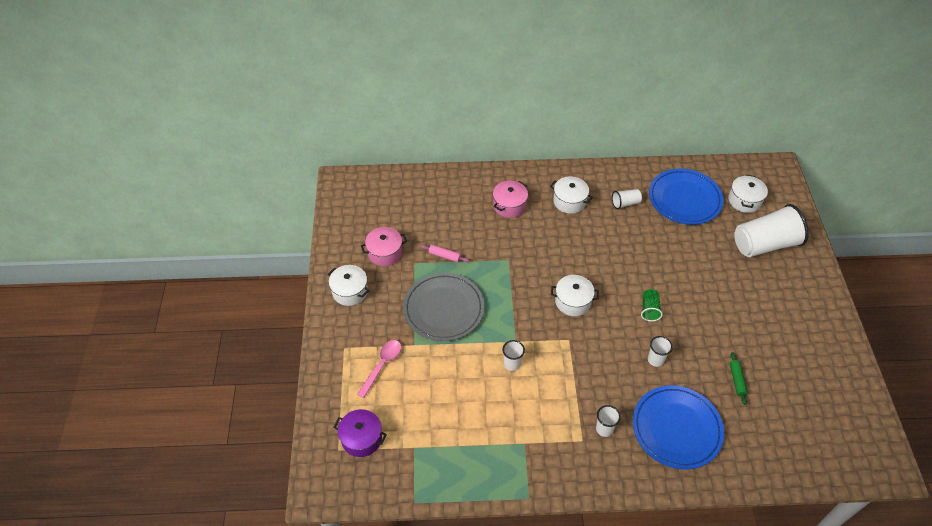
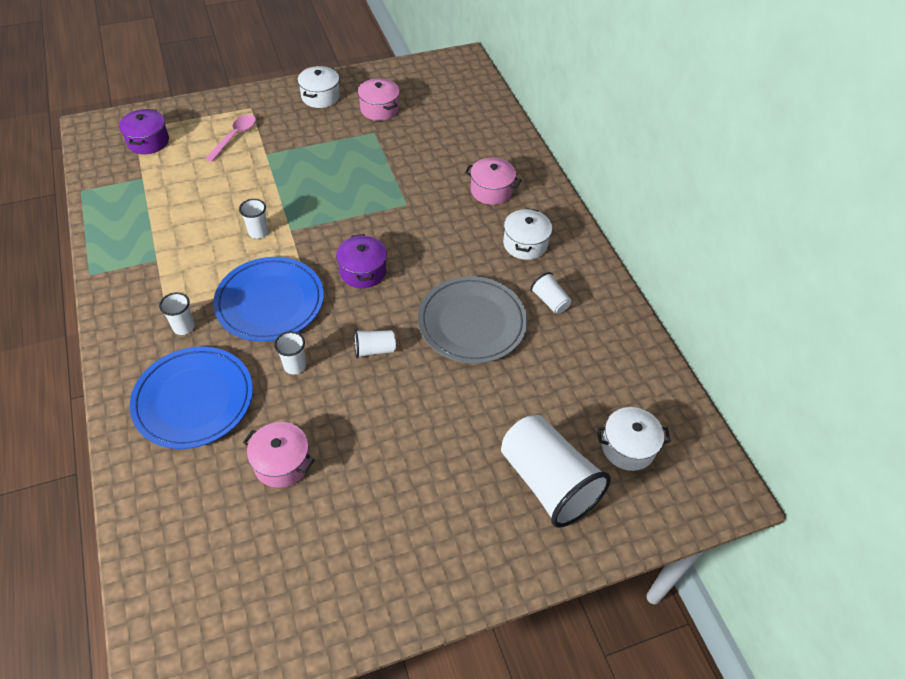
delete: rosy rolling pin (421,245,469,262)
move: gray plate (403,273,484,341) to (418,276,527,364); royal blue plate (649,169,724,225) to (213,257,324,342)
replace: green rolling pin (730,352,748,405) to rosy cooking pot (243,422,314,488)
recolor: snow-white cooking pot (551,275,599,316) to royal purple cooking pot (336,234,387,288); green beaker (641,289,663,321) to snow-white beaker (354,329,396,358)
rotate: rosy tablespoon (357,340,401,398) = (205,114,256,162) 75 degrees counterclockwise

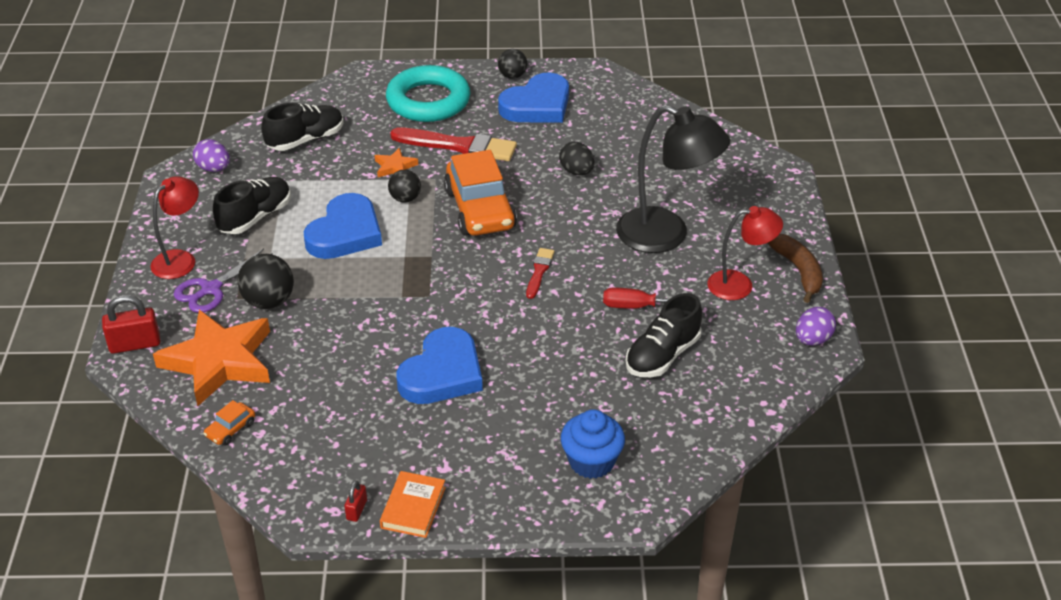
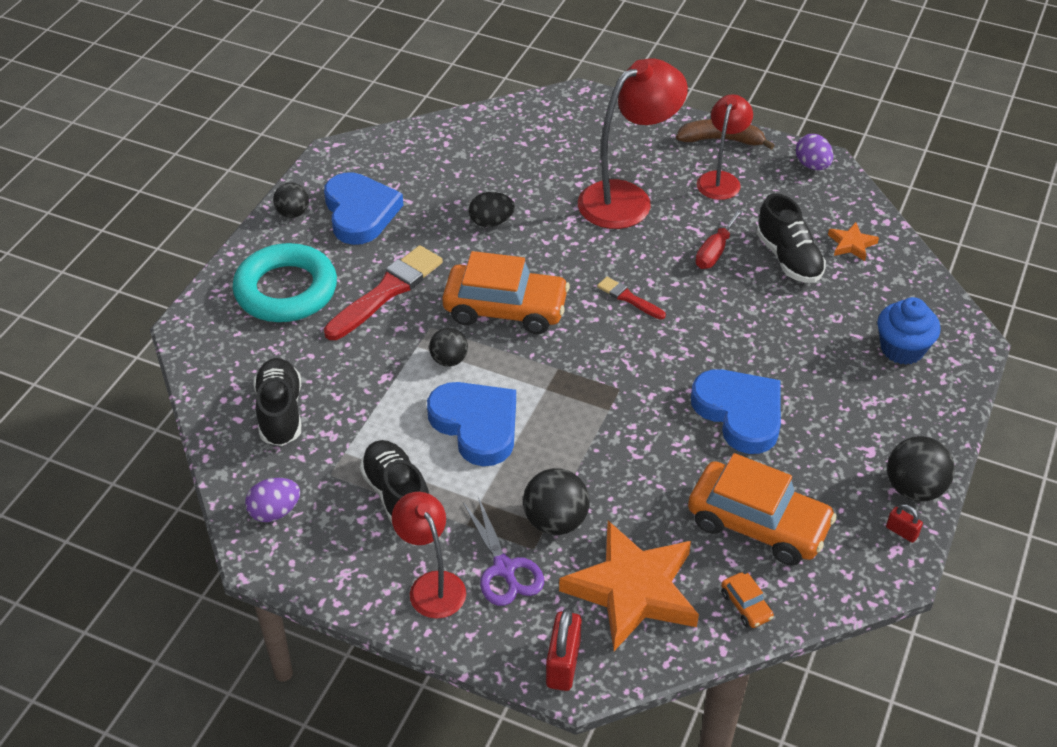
insert: orange-coloured toy car (688,453,837,566)
move: orange-coloured five-pointed star (375,148,418,177) to (828,222,879,261)
replace: orange-coloured book (380,471,446,538) to black sphere (887,436,955,501)
recolor: black reading lamp (616,105,730,253) to scarlet reading lamp (578,58,688,229)

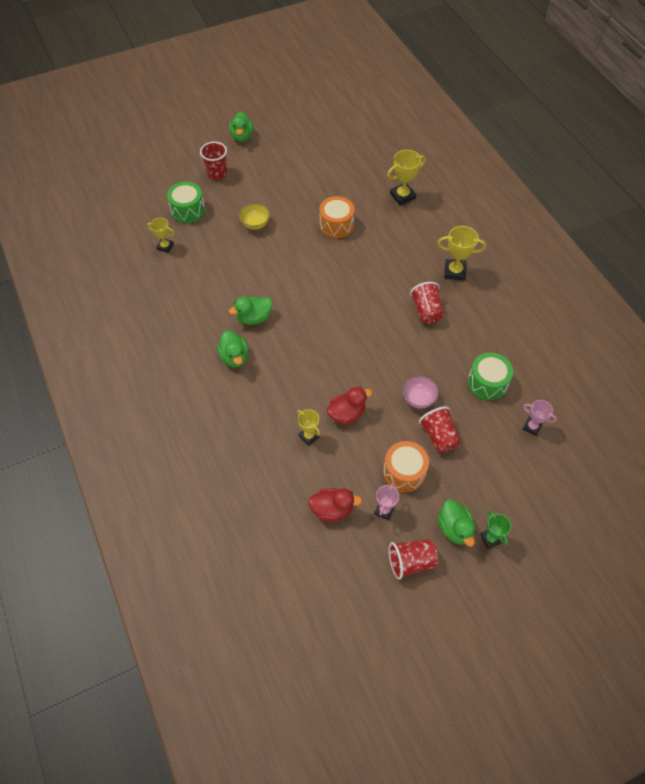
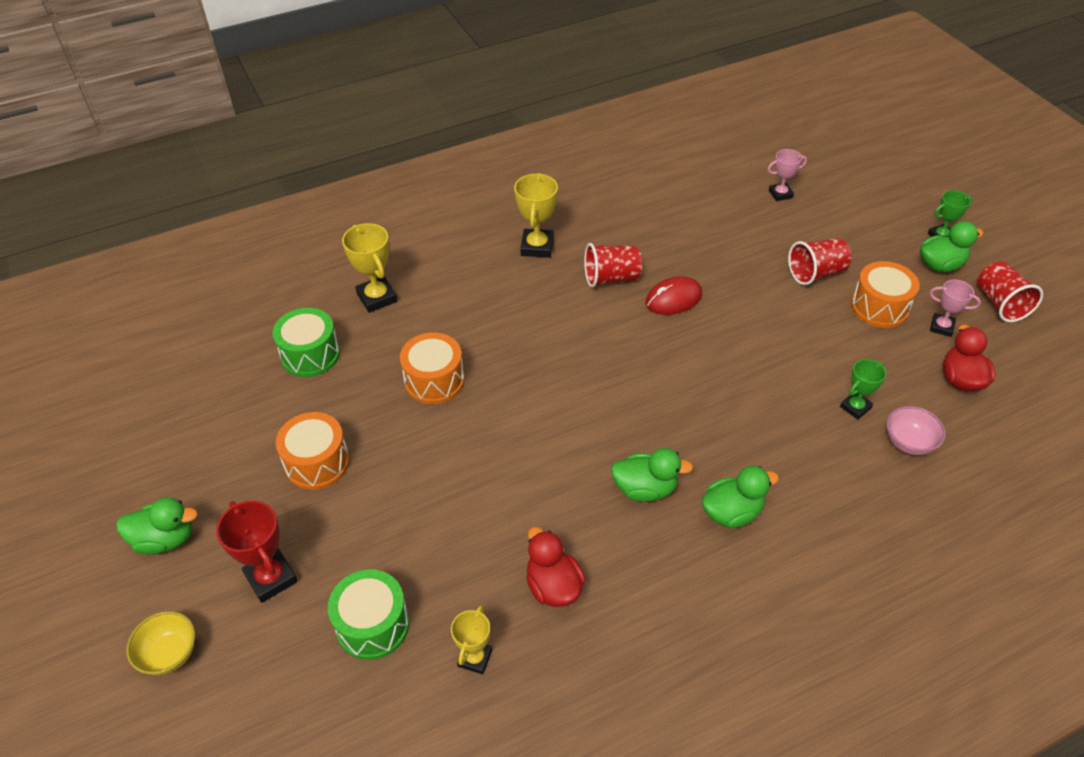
insert: orange-coloured drum (276,412,350,490); scarlet PC mouse (646,276,702,315)
move: golden serving bowl (239,204,270,230) to (126,611,195,675); scarlet rubber duck (327,387,372,425) to (526,527,586,607); rosy serving bowl (403,376,439,408) to (886,406,946,455); green drum (468,353,513,400) to (273,308,340,377)
replace: scarlet beaker (200,142,227,180) to scarlet award cup (216,500,298,603)
recolor: golden award cup (297,409,320,446) to green award cup (840,359,886,420)
rotate: green rubber duck (229,297,272,325) = (611,448,693,502) 60 degrees counterclockwise; rosy award cup (523,400,557,436) = (768,149,807,201) 45 degrees clockwise

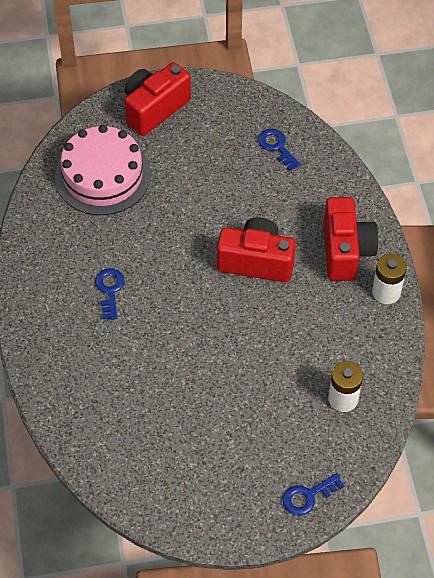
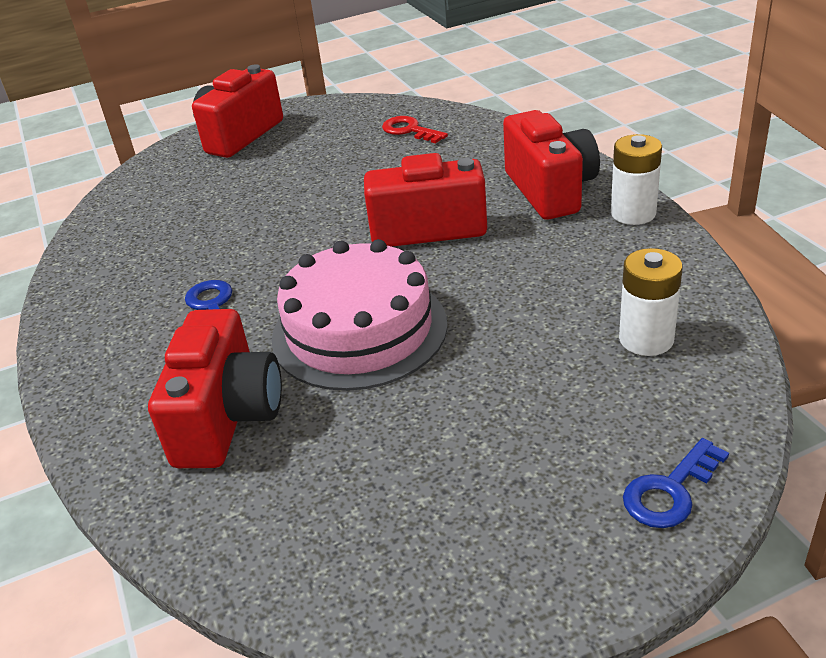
insert: scarlet photo camera (148,309,282,468)
move: rosy gateau (55,125,151,215) to (272,239,447,391)
recolor: royal blue door key (258,129,301,171) to scarlet door key (382,116,448,143)

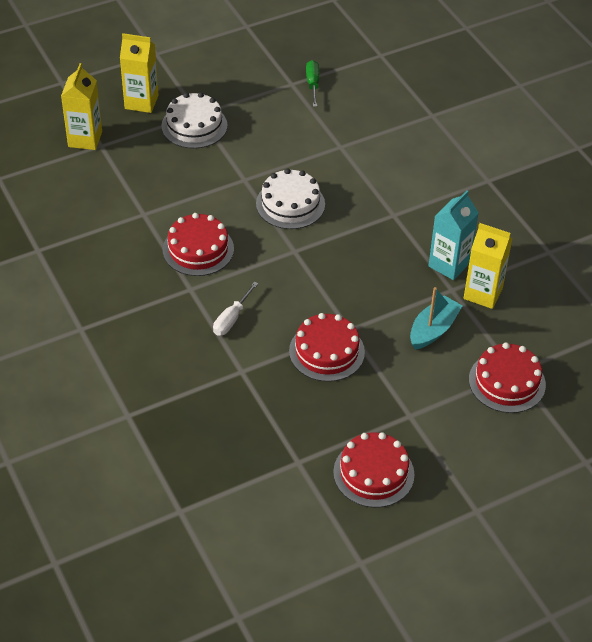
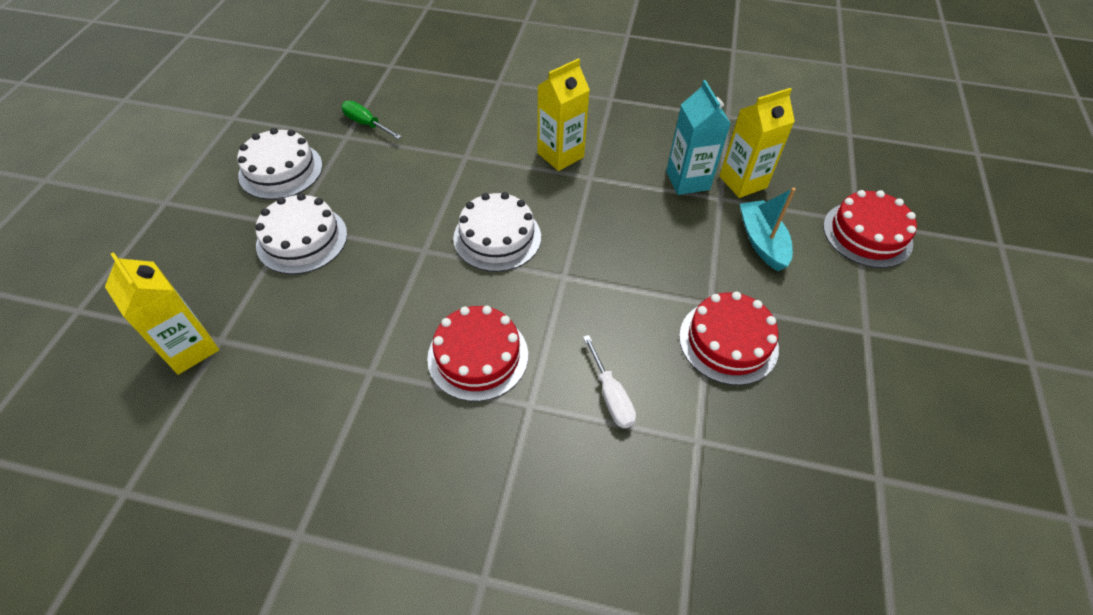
delete: scarlet gateau (333,432,415,508)
insert: snow-white gateau (237,128,323,200)
move: golden juice carton (120,33,159,113) to (538,58,590,171)

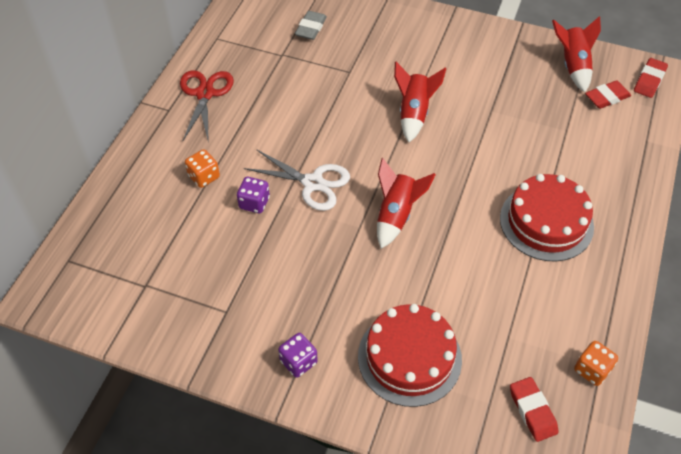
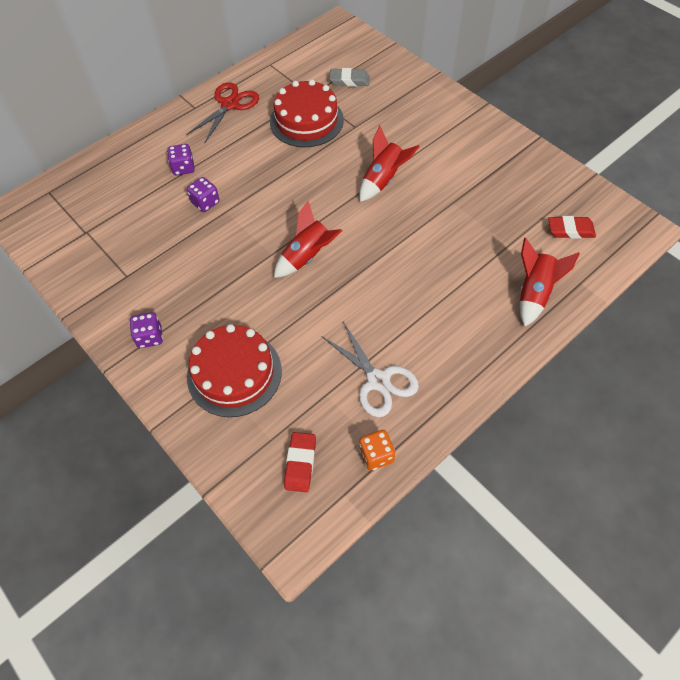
delete: scarlet eraser (634,58,668,98)
move: snow-white scissors (244,149,350,211) to (321,322,419,417); scarlet gateau (500,174,594,261) to (270,79,344,147); scarlet toy rocket (552,16,601,92) to (520,238,580,327)
recolor: orange-coloured dice (185,149,220,188) to royal purple dice (167,144,195,175)
rotate: gray eraser (295,11,327,40) = (329,68,370,87) 45 degrees clockwise

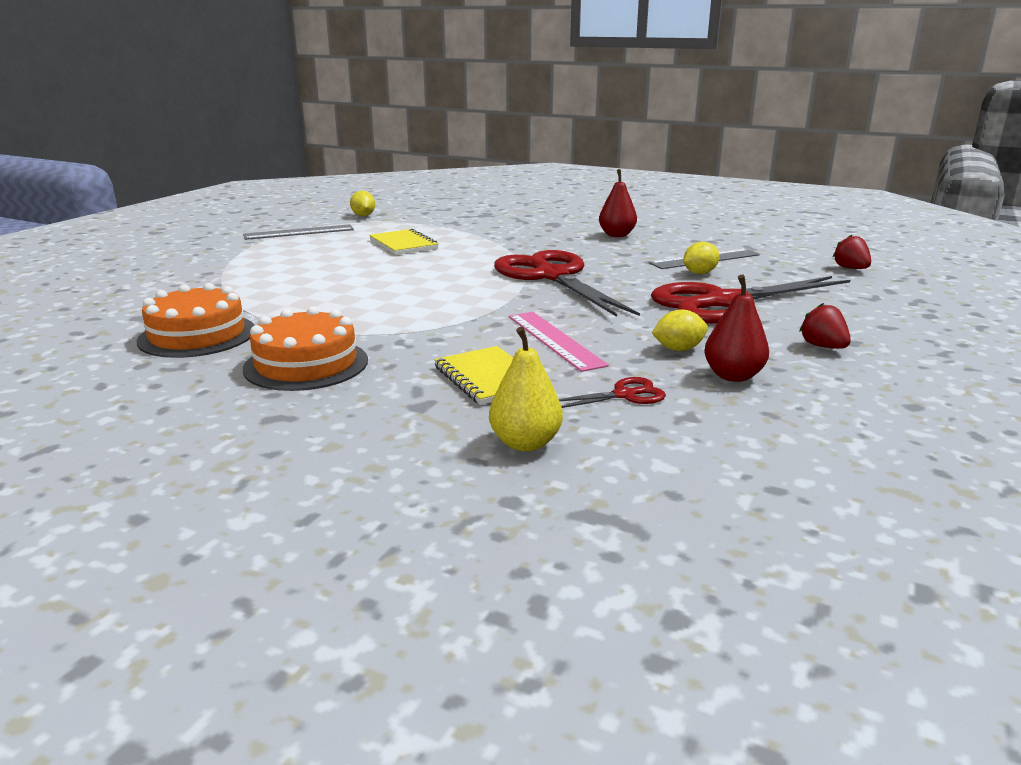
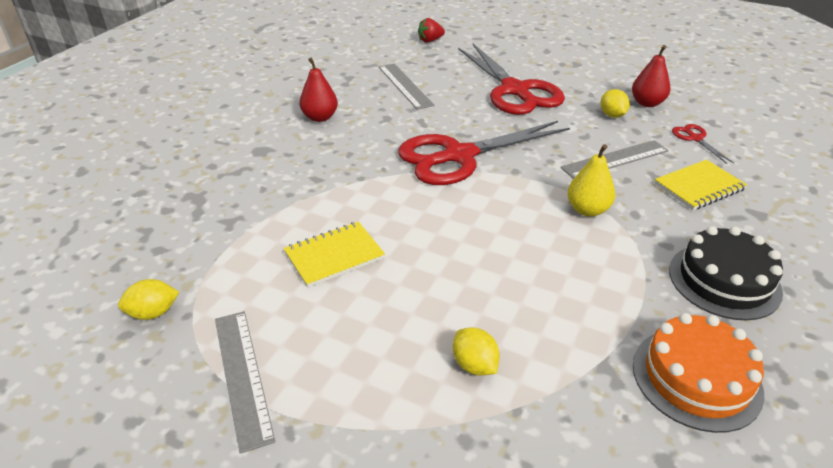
delete: scarlet strawberry (799,303,851,349)
move: golden pear (489,326,563,451) to (567,144,615,217); golden toy lemon (683,242,720,274) to (453,327,500,376)
recolor: orange-coloured gateau (243,306,368,391) to black gateau (669,226,783,320); rosy ruler (509,312,609,372) to gray ruler (561,140,669,179)

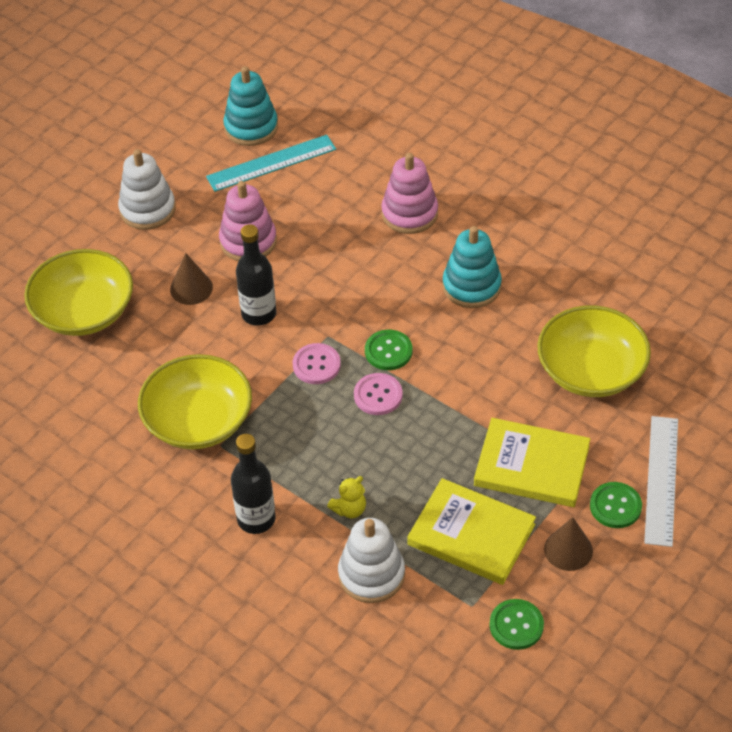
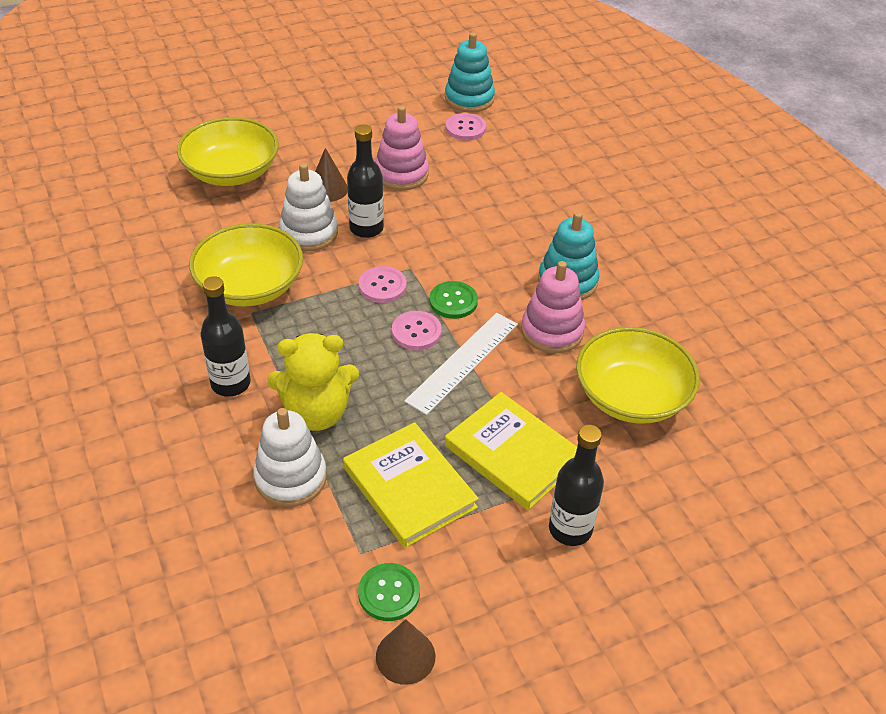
move: snow-white stacking rings (118,149,176,230) to (279,163,338,251); rosy stacking rings (381,153,438,234) to (521,261,585,353); russet cone shape (544,517,593,571) to (376,619,435,685); snow-white ruler (644,416,678,547) to (404,313,518,415)
replace: teal ruler (206,135,336,192) to rosy shirt button (446,113,486,140); green shirt button (590,482,642,528) to black bottle (549,424,604,546)
resize: golden stuffed bear (327,476,366,518) = (267,333,359,431) x2.09

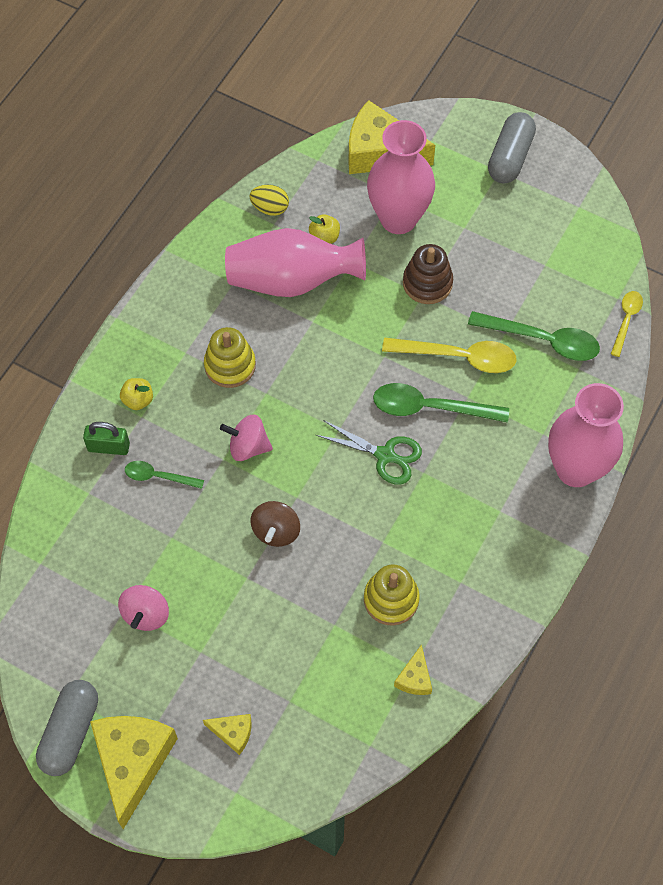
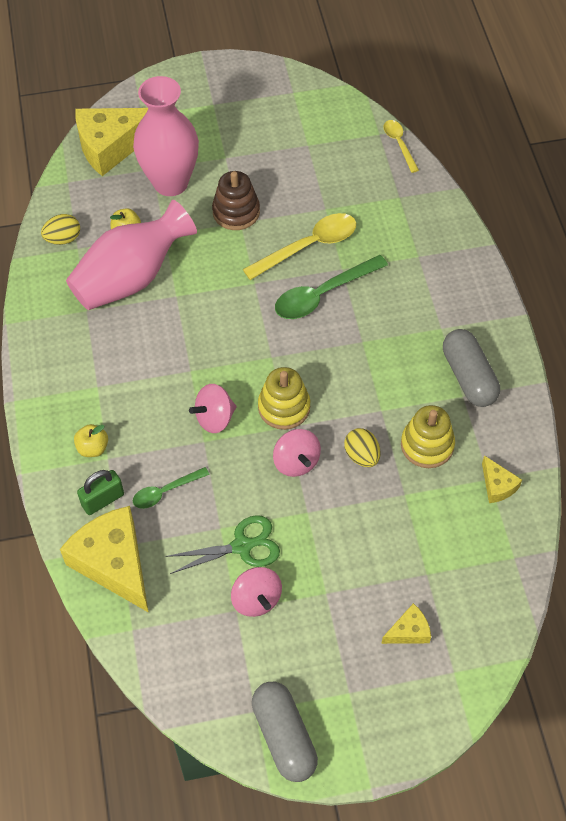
delete: green tablespoon (468,311,600,361); rosy tall vase (548,383,624,487)
insert: golden egg (344,428,380,467)
move: golden piece of cheese (90,716,178,829) to (60,506,149,613); golden stacking rings (204,327,256,388) to (258,367,310,430); green scissors (316,420,422,485) to (165,515,280,574); gray pill (488,112,536,183) to (443,329,500,407)
recolor: russet toy top (251,501,300,547) to rosy toy top (273,429,321,477)

